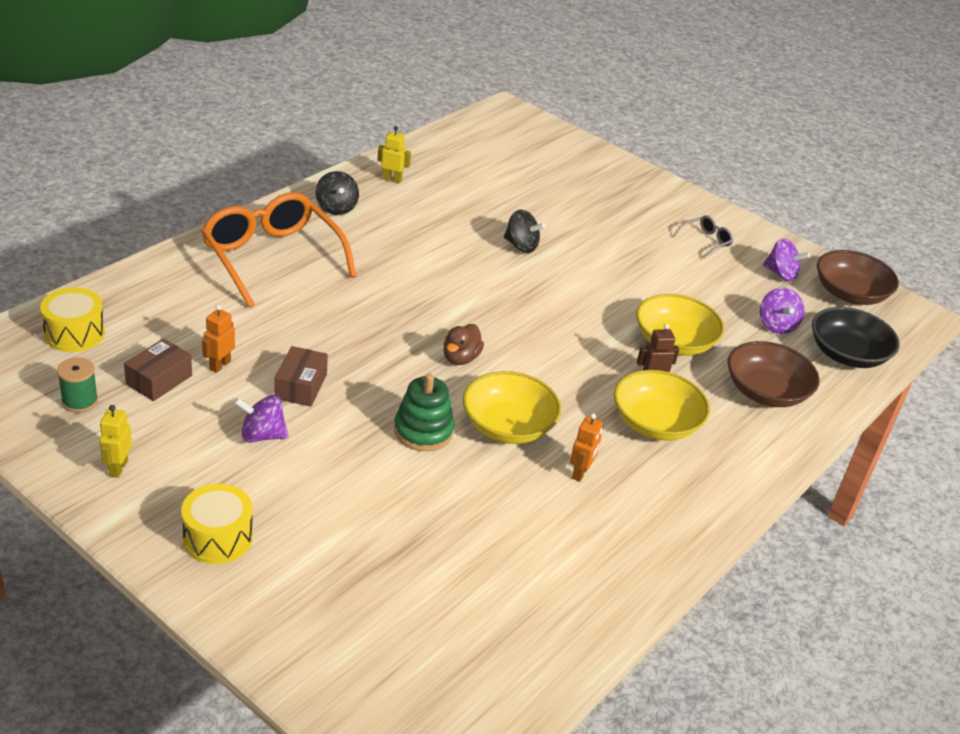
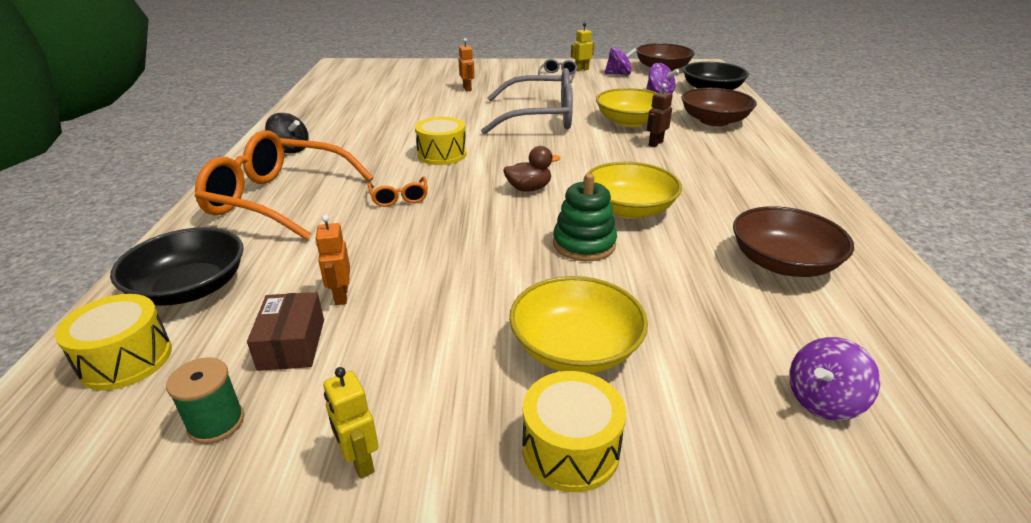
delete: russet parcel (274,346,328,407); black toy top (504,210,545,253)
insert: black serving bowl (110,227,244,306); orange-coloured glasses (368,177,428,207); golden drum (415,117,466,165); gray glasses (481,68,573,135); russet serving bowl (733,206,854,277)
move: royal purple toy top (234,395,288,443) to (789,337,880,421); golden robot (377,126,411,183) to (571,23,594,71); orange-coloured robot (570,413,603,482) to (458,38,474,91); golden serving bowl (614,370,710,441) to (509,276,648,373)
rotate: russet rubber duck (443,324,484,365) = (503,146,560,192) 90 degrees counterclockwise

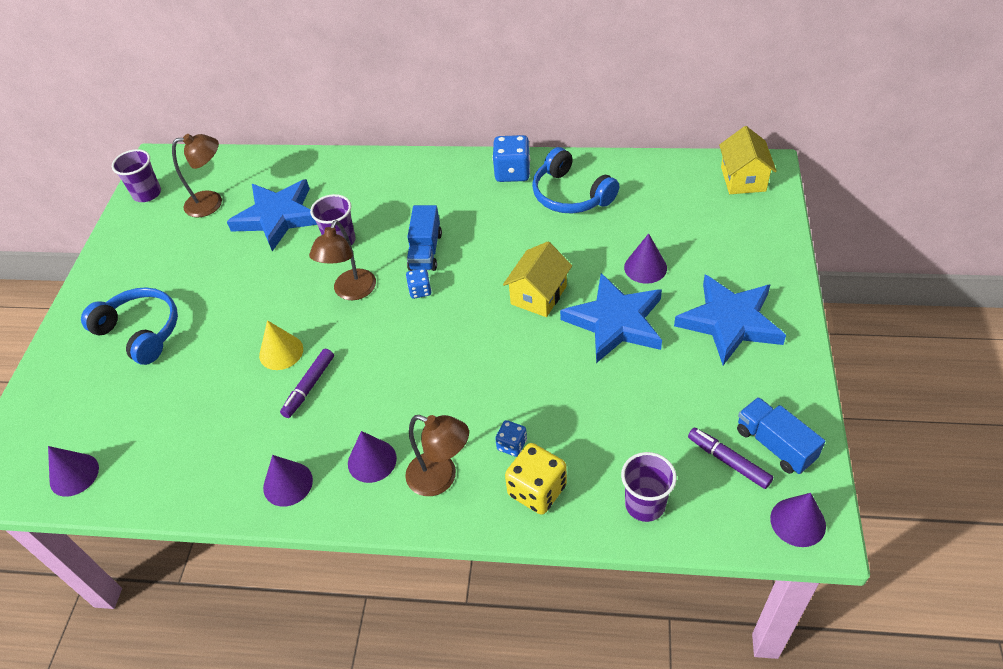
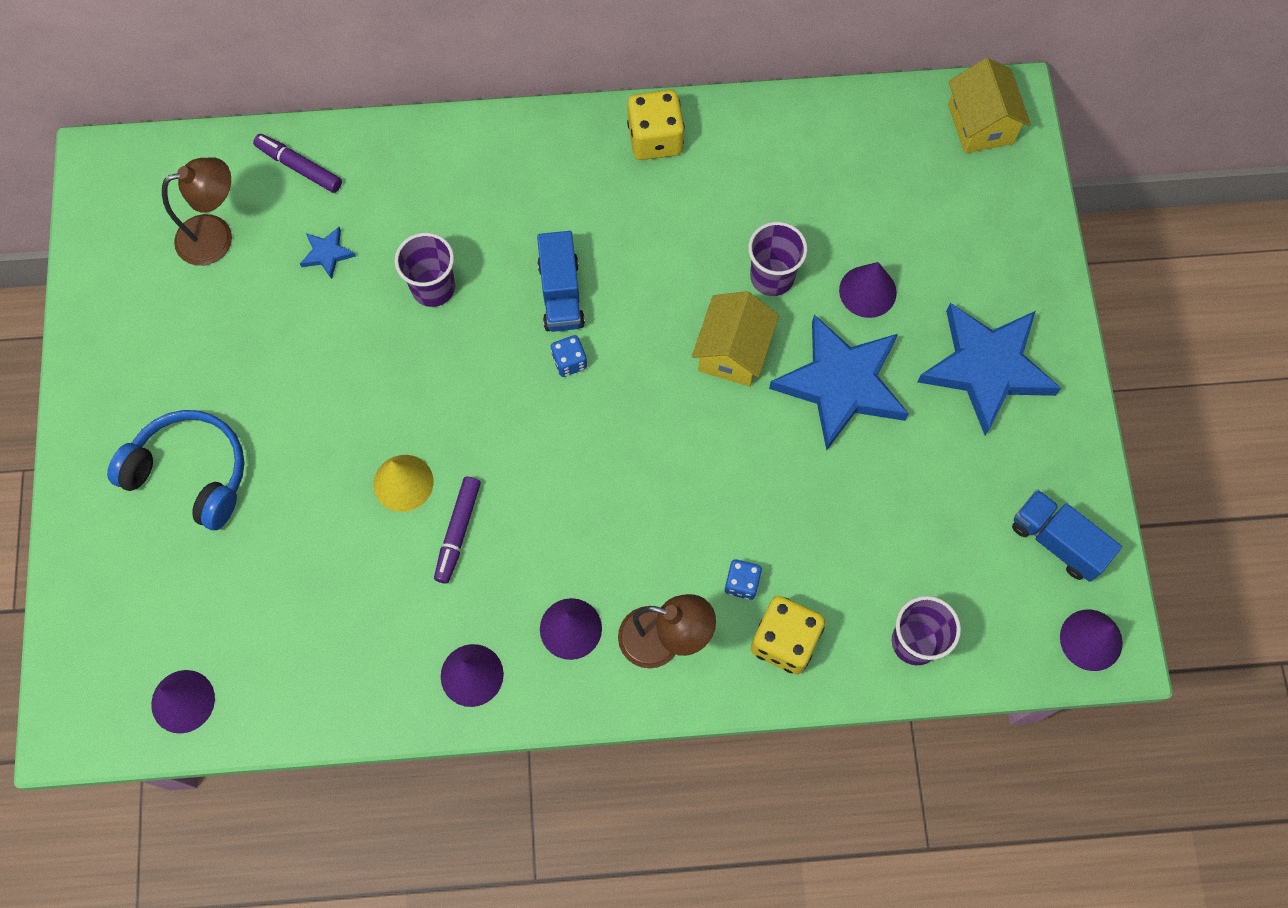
delete: russet reading lamp (309,220,376,300); royal blue headphones (532,147,619,213)
move: royal purple beaker (112,149,161,202) to (748,222,808,296); royal purple marker pen (688,428,773,489) to (253,134,342,193)
recolor: royal blue dice (492,135,530,182) to golden dice (627,90,685,160)
resize: royal blue five-pointed star (227,179,317,251) = (300,227,356,279) x0.41

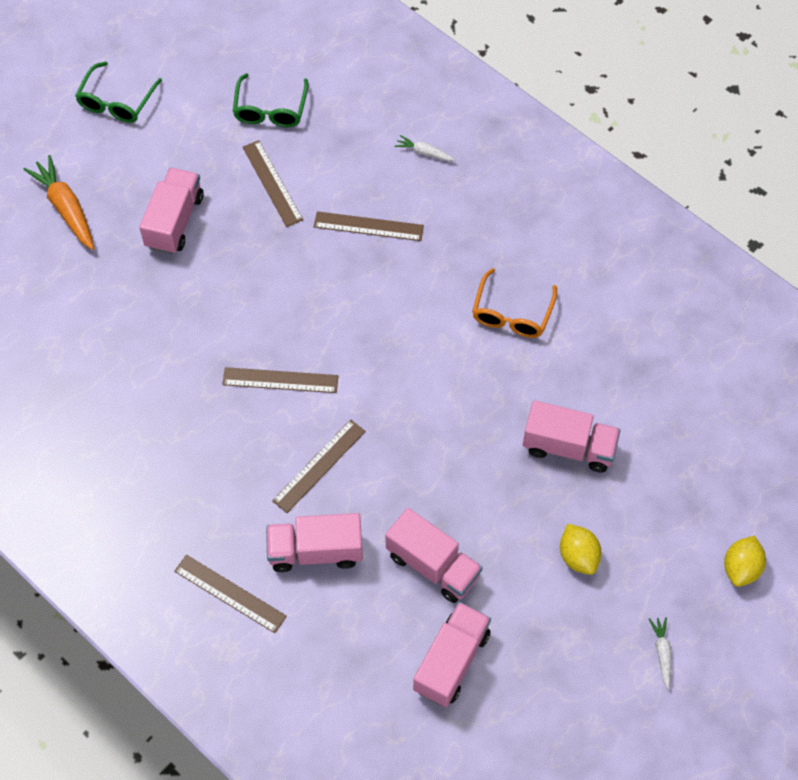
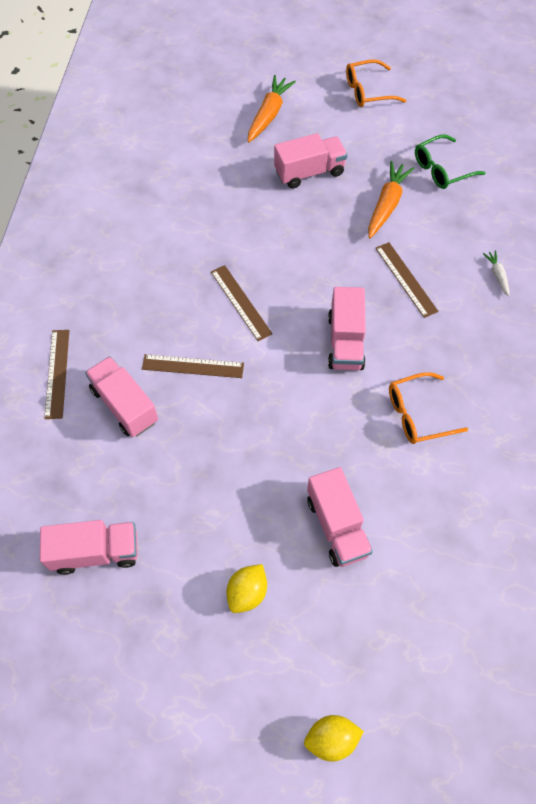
delete: snow-white toy carrot (649,617,672,689)
move: rosy truck (385,508,483,603) to (328,287,366,370)
replace: russet ruler (242,140,303,227) to orange-coloured toy carrot (368,161,415,238)
recolor: green glasses (75,61,162,123) to orange-coloured glasses (346,59,407,107)

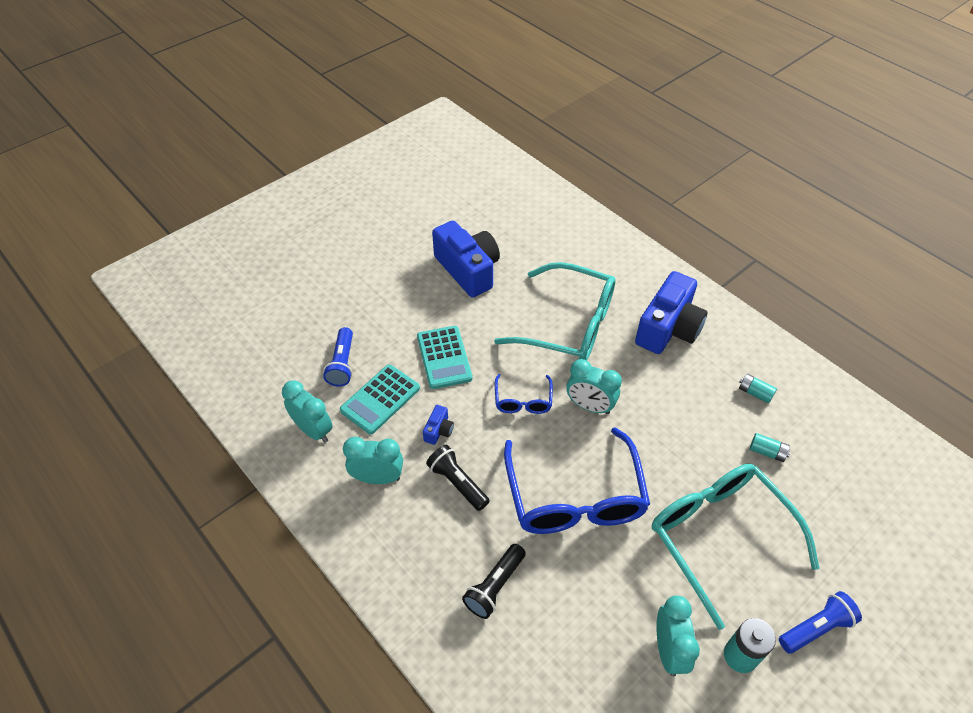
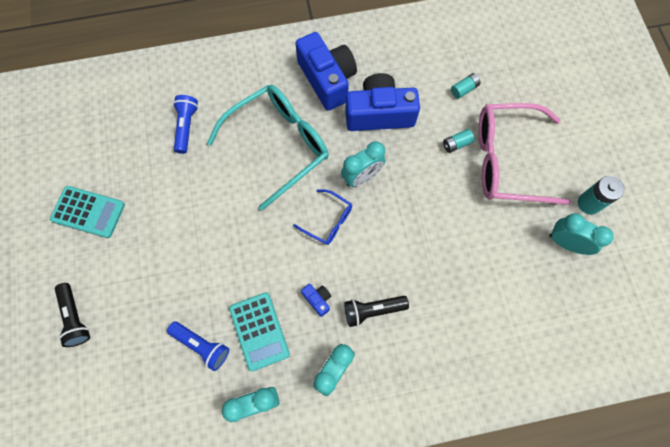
delete: royal blue glasses (504,427,650,534)
move: teal calculator (417,326,473,389) to (50,186,125,238); royal blue photo camera (432,221,500,298) to (345,73,420,131); black torch (462,544,526,619) to (55,283,90,347); teal power cell (739,374,777,403) to (443,129,474,153); royal blue torch (779,591,862,654) to (173,95,198,154)
recolor: teal glasses (652,464,820,630) to rosy glasses (478,103,571,205)

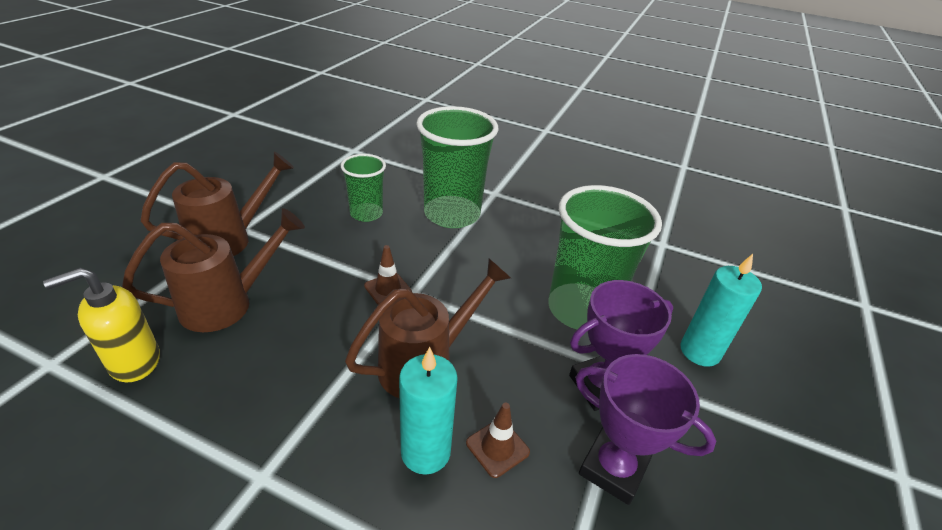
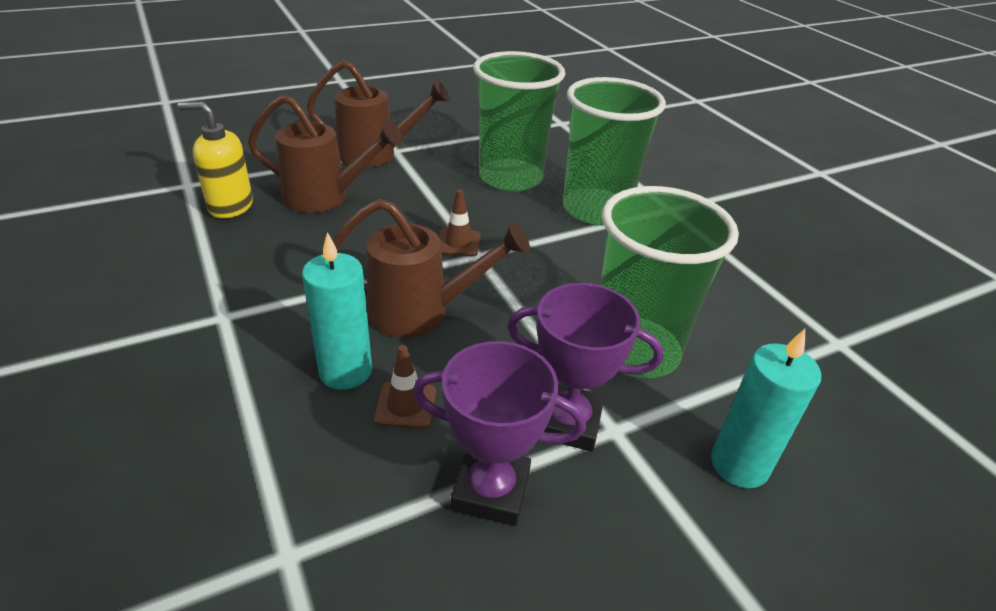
rotate: royal purple award cup (575,354,716,505) = (413,341,586,526) 60 degrees counterclockwise
resize: green beaker (341,154,386,222) = (473,51,565,192) x1.78

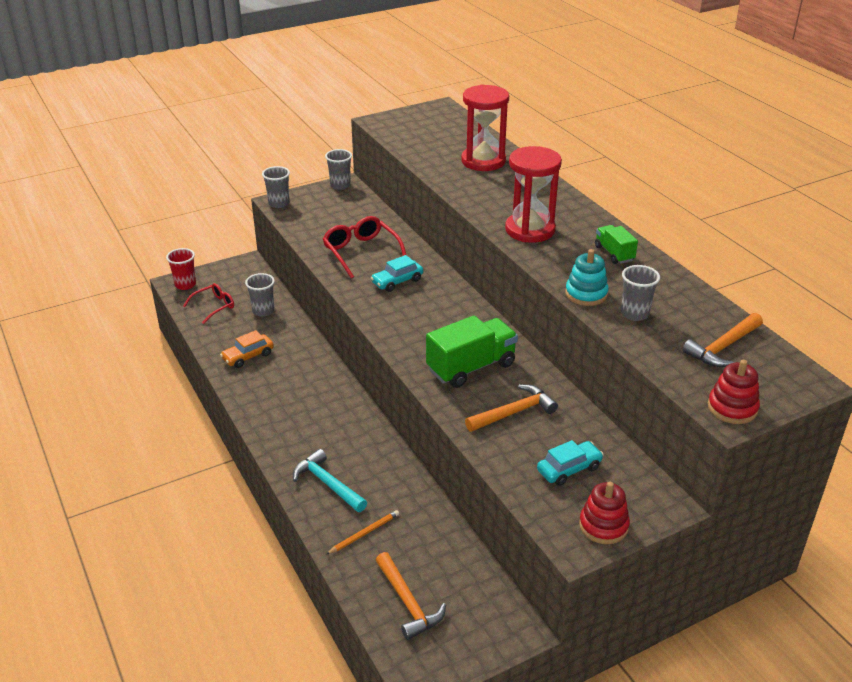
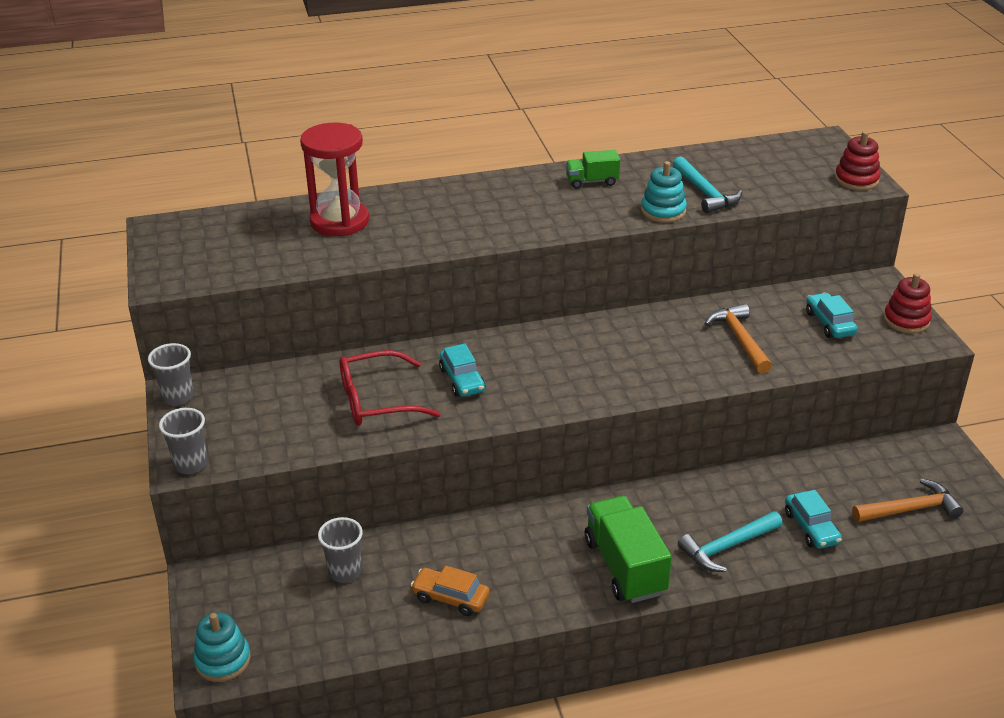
delete: scarlet glasses (183,283,234,324); scarlet sandglass (505,146,562,243); orange-coloured hammer (682,313,763,367)
move: green truck (426,315,518,388) to (585,496,672,603)
replace: scarlet beaker (166,248,196,290) to teal stacking rings (193,612,251,682); orange-coloured wooden pencil (326,510,399,555) to teal toy car (785,490,842,549); gray beaker (621,265,660,321) to teal hammer (673,156,742,213)
rotate: orange-coloured toy car (220,330,274,368) = (411,566,490,616) 135 degrees clockwise

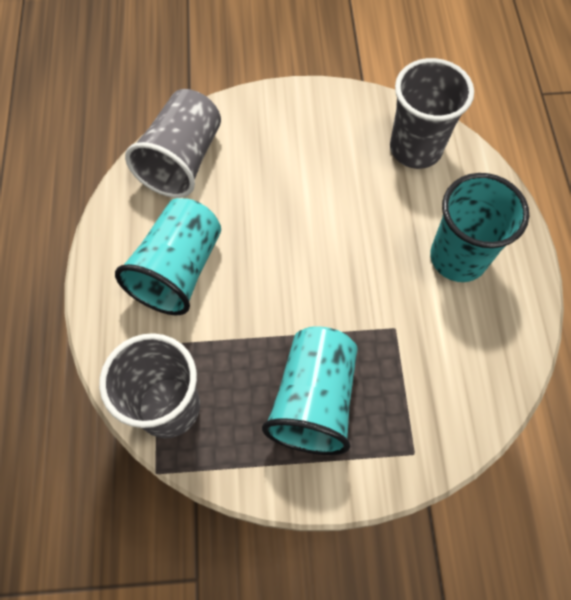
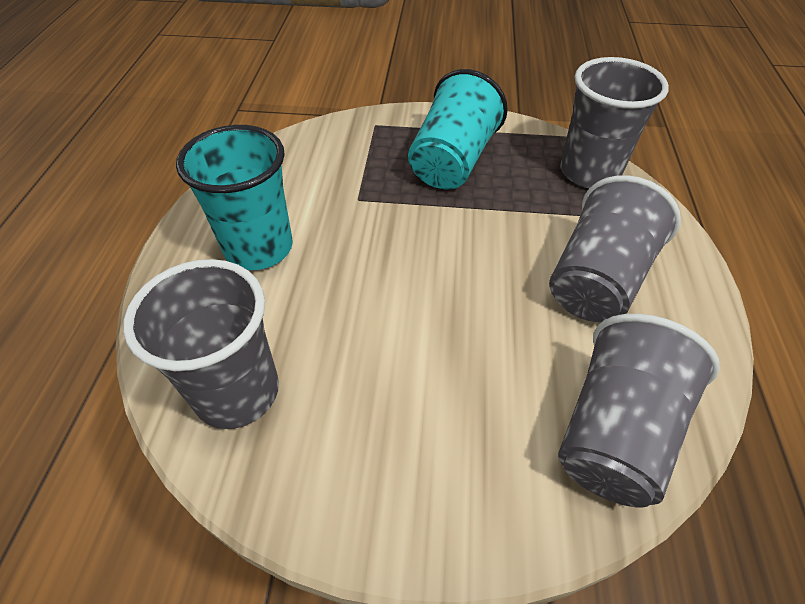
recolor: teal beaker (115,198,221,315) to gray beaker (549,175,681,322)

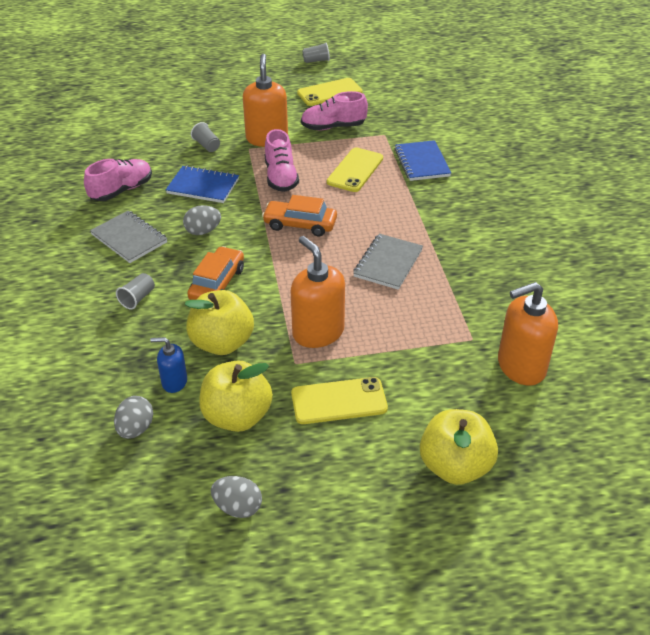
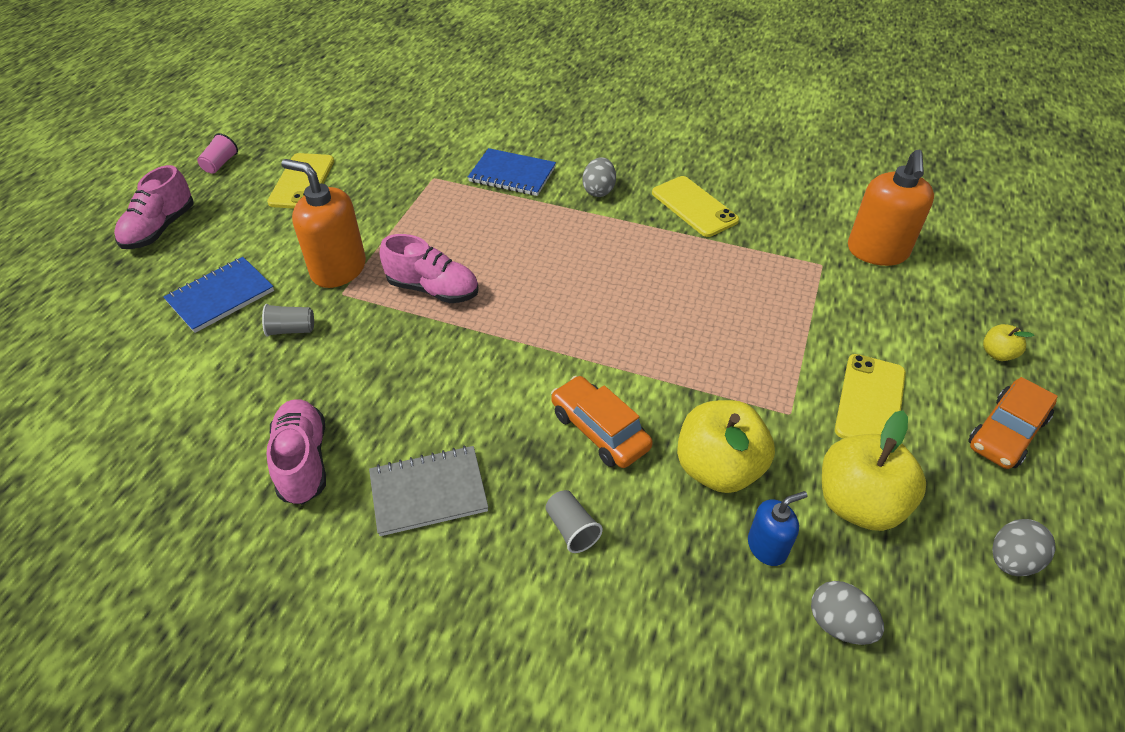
delete: orange-coloured soap pump (291,236,345,348); gray exercise book (353,234,423,290)
move: royal blue exercise book (166,165,239,203) to (164,257,274,333); gray egg (183,205,221,235) to (582,157,616,197); orange-coloured toy car (262,195,337,236) to (968,377,1058,469); rosy sneaker (301,91,368,130) to (114,165,194,249); golden phone (327,148,383,192) to (652,176,739,237)
recolor: gray beaker (303,42,330,63) to rosy beaker (197,133,238,174)
rotate: royal blue soap pump (150,337,187,393) = (748,491,807,566) 150 degrees counterclockwise
resize: golden apple (420,409,498,485) = (983,324,1034,361) x0.46

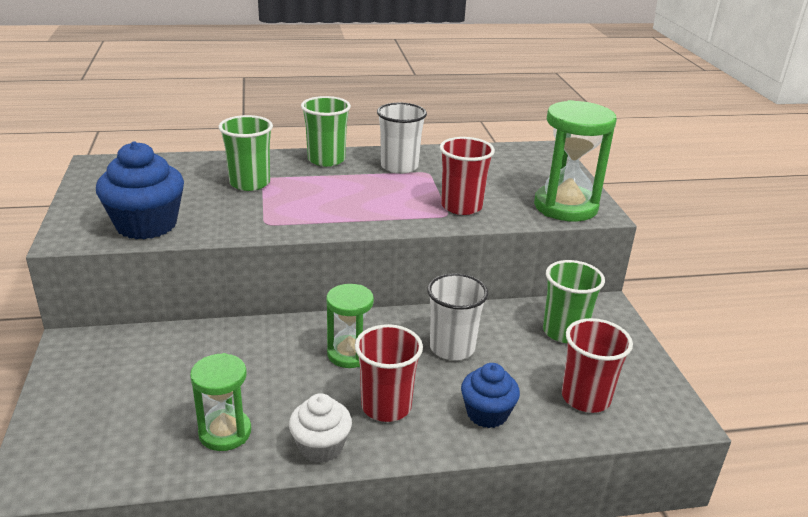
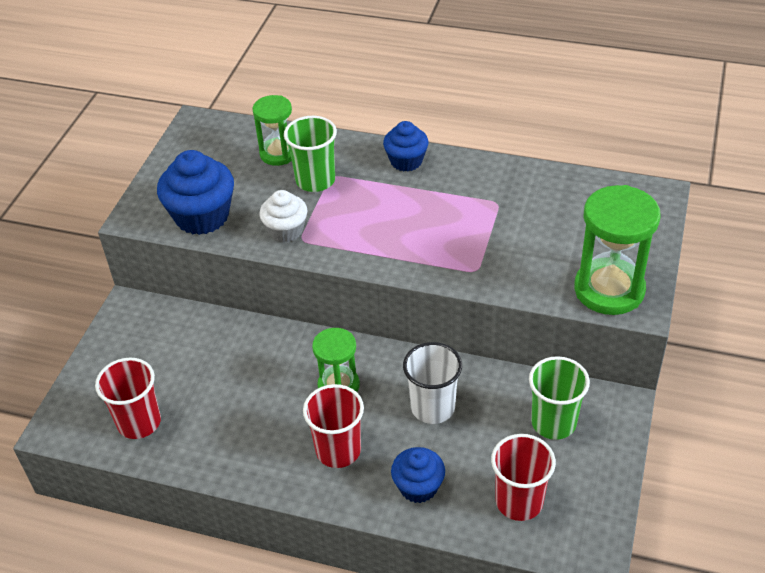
delete: snow-white beaker (377,103,427,174)
move: green sandglass (190,353,251,451) to (252,95,292,166); snow-white muffin (289,393,352,463) to (259,190,307,242); scarlet beaker (440,137,495,215) to (95,357,161,439)
replace: green beaker (301,96,351,167) to royal blue muffin (383,121,429,171)

